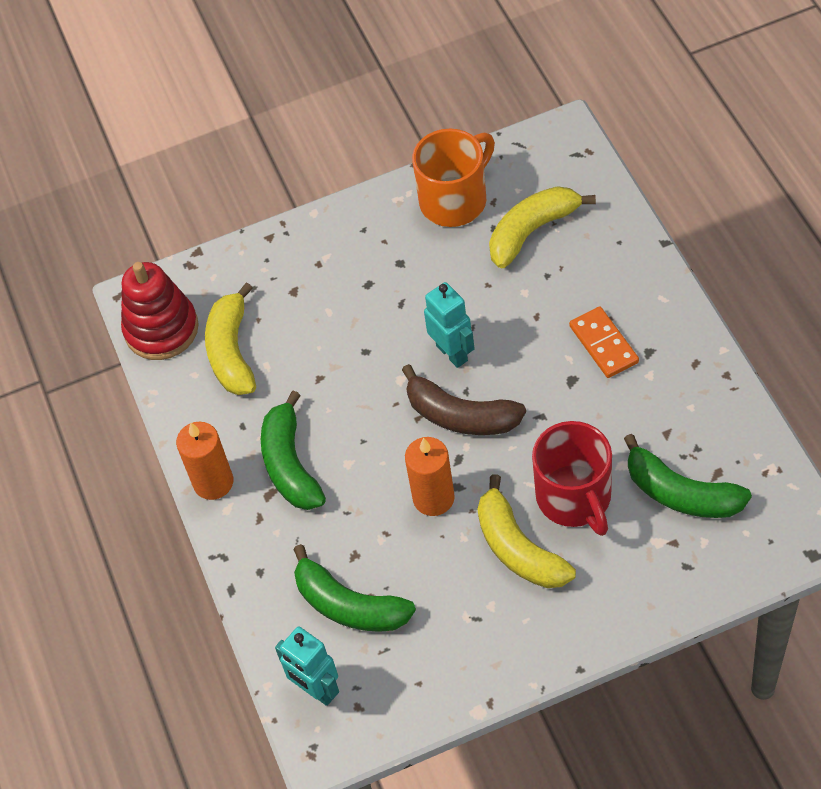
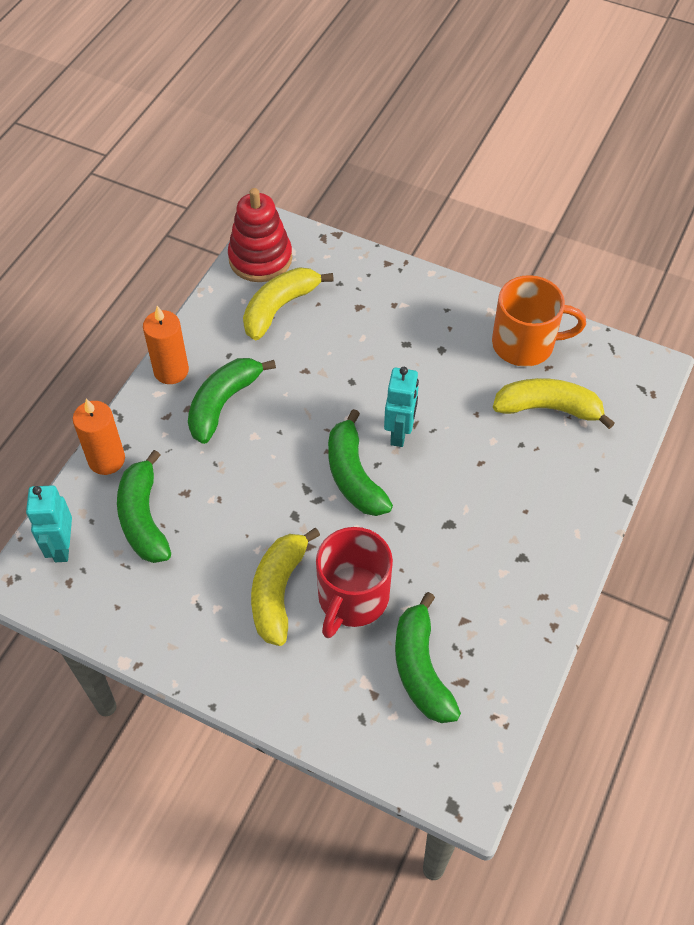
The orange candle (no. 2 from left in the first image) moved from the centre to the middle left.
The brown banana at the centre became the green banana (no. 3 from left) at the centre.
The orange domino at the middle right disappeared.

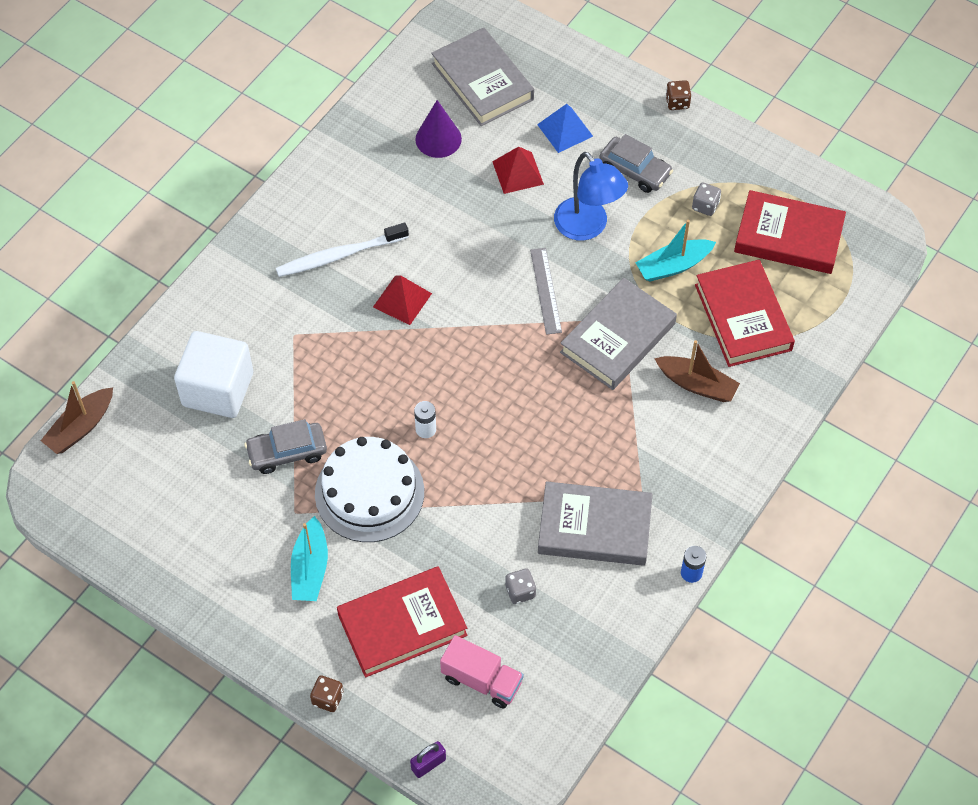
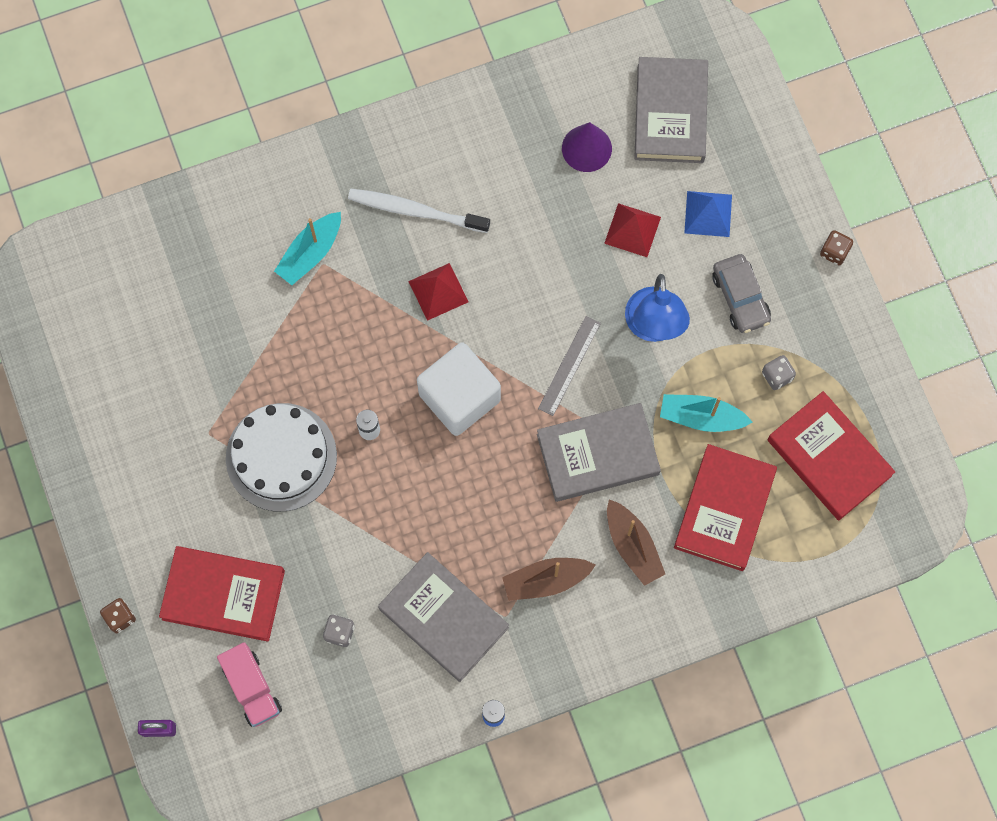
The turquoise boat (no. 1 from left) moved from the bottom left to the top left.
The white cube moved from the middle left to the centre.
The brown boat (no. 1 from left) moved from the middle left to the bottom centre.
The grey car (no. 1 from left) at the middle left disappeared.

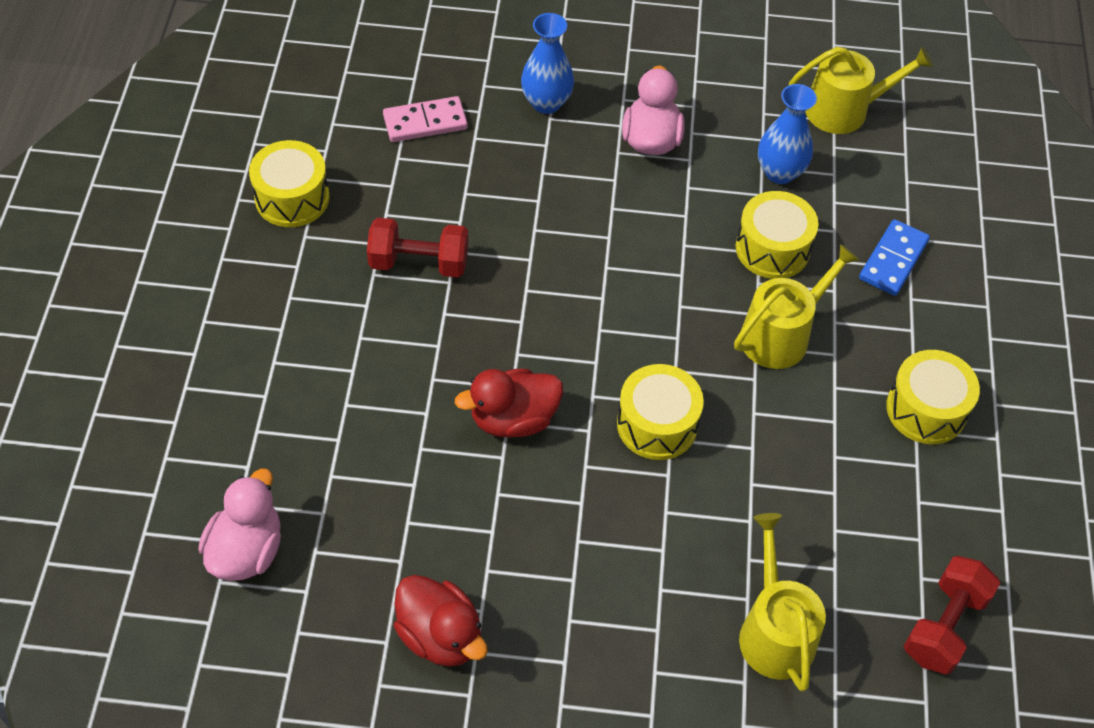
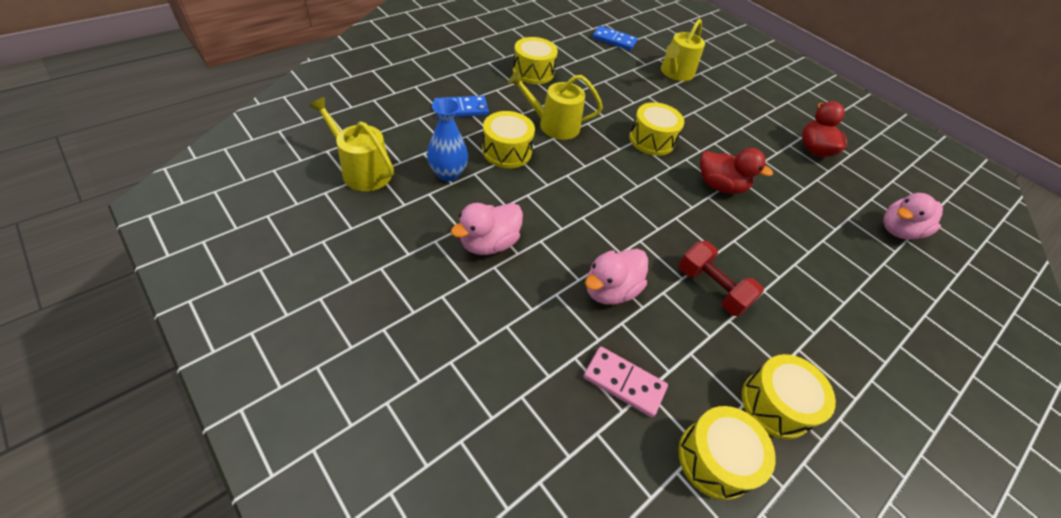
The pink duck (no. 2 from left) at the centre appeared.
The red dumbbell (no. 2 from left) at the bottom right was replaced by the blue domino (no. 2 from left) at the top centre.
The yellow drum (no. 4 from left) at the bottom right appeared.
The blue vase (no. 1 from left) at the top centre disappeared.

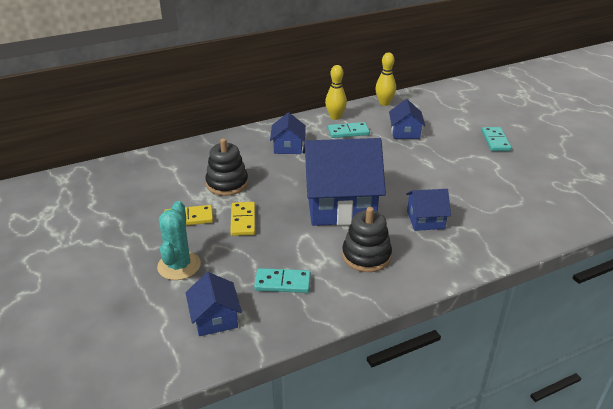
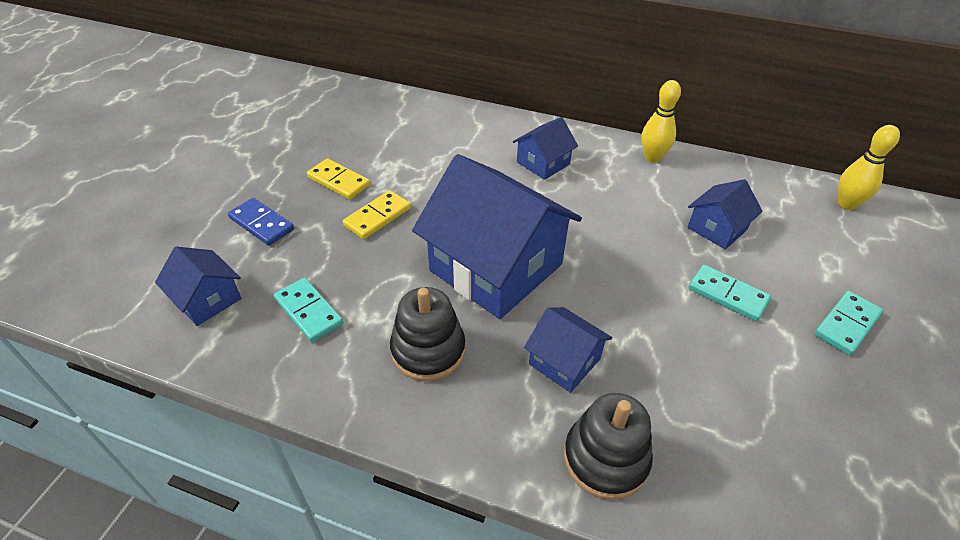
The blue house (no. 1 from left) at the bottom centre turned 75 degrees counterclockwise.
The turquoise cactus at the middle left was replaced by the blue domino at the middle left.
The black stacking toy (no. 1 from left in the first image) moved from the centre to the bottom centre.
The turquoise domino (no. 2 from left) moved from the top centre to the middle right.
The yellow bowling pin (no. 2 from left) moved from the top centre to the top right.

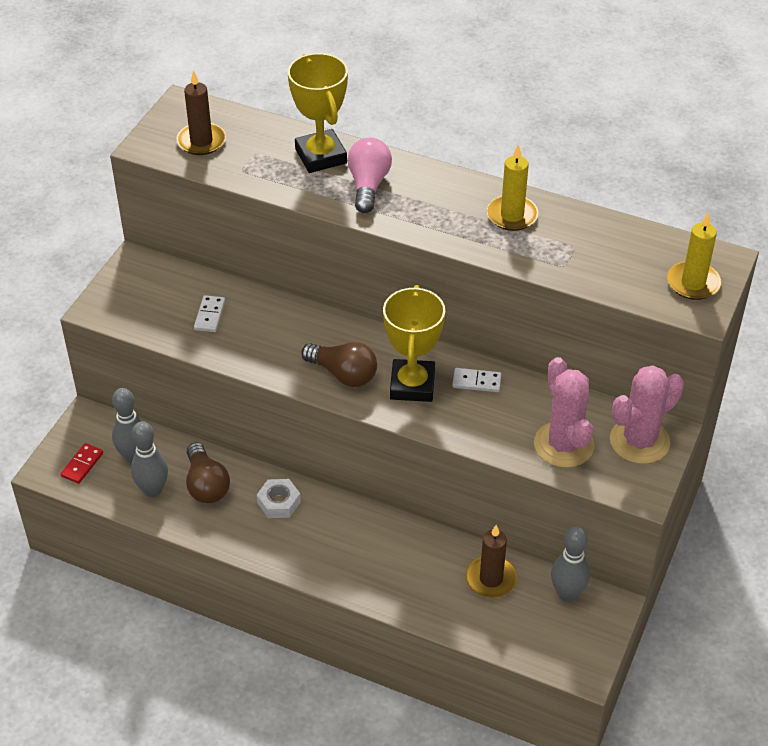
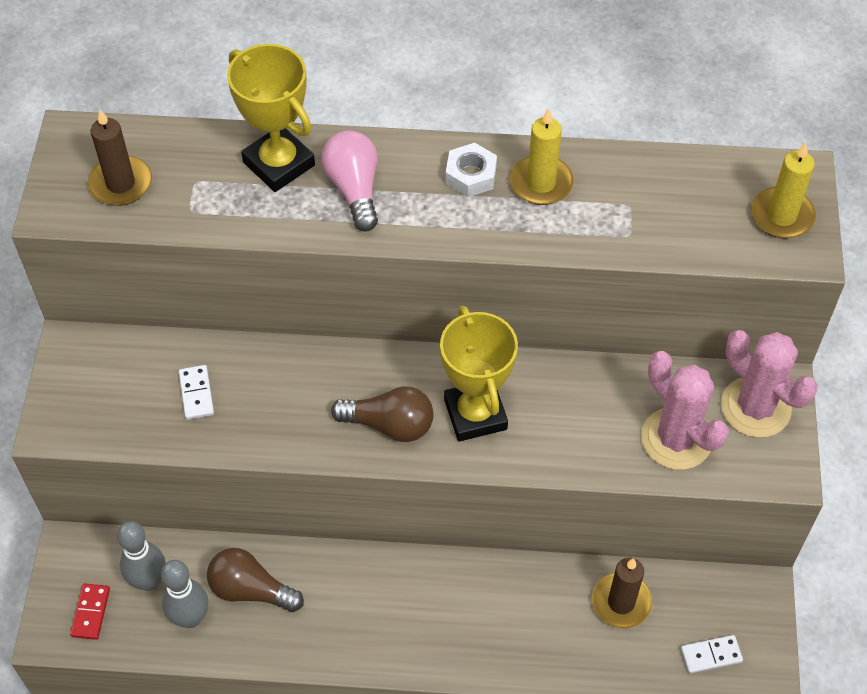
The brown light bulb (no. 1 from left) at the middle left turned 150 degrees clockwise.
The white nut moved from the bottom centre to the top centre.
The white domino (no. 2 from left) moved from the centre to the bottom right.
The pink cactus (no. 2 from left) at the middle right turned 75 degrees counterclockwise.
The grey bowling pin (no. 3 from left) at the bottom right disappeared.

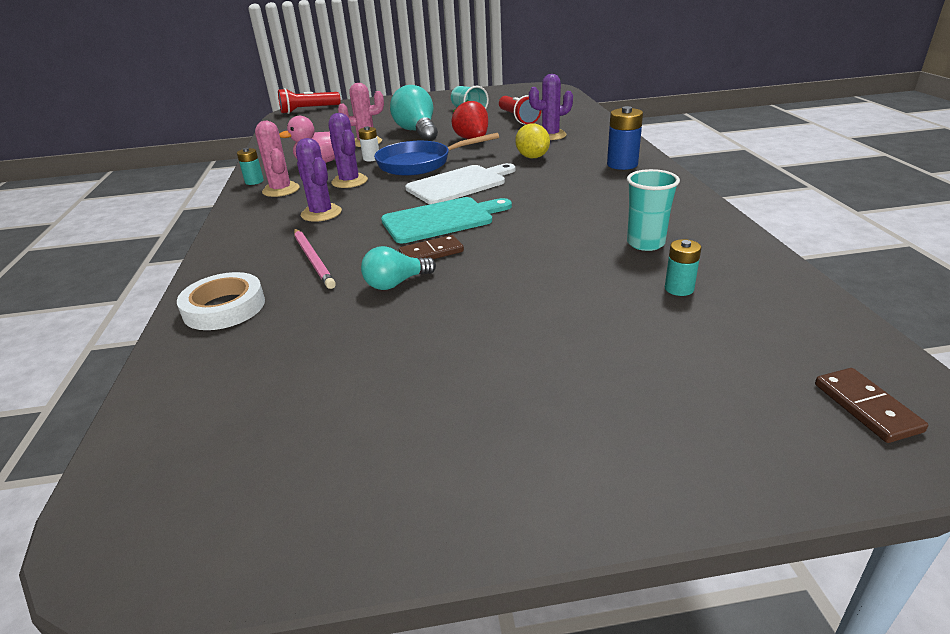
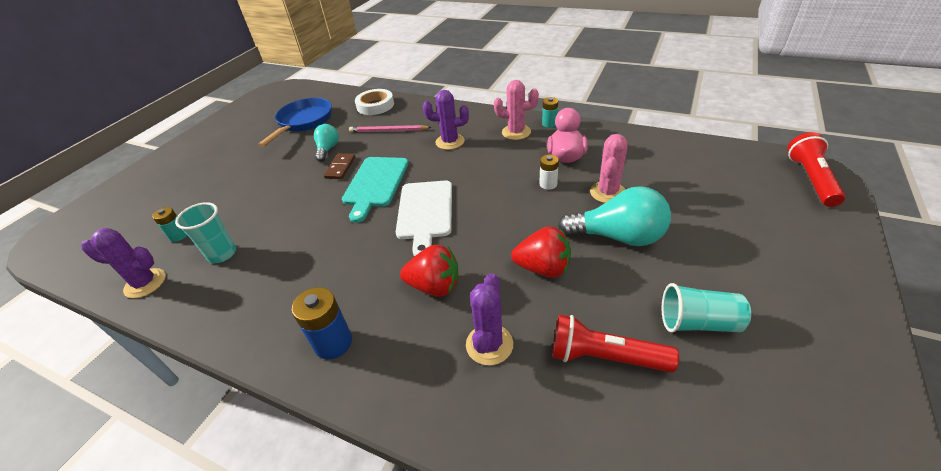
The purple cactus (no. 2 from left in the first image) moved from the top centre to the middle left.
The blue pan moved from the top centre to the top left.
The yellow lemon at the top centre was replaced by the red strawberry (no. 1 from left) at the centre.
The brown domino (no. 2 from left) at the middle right disappeared.

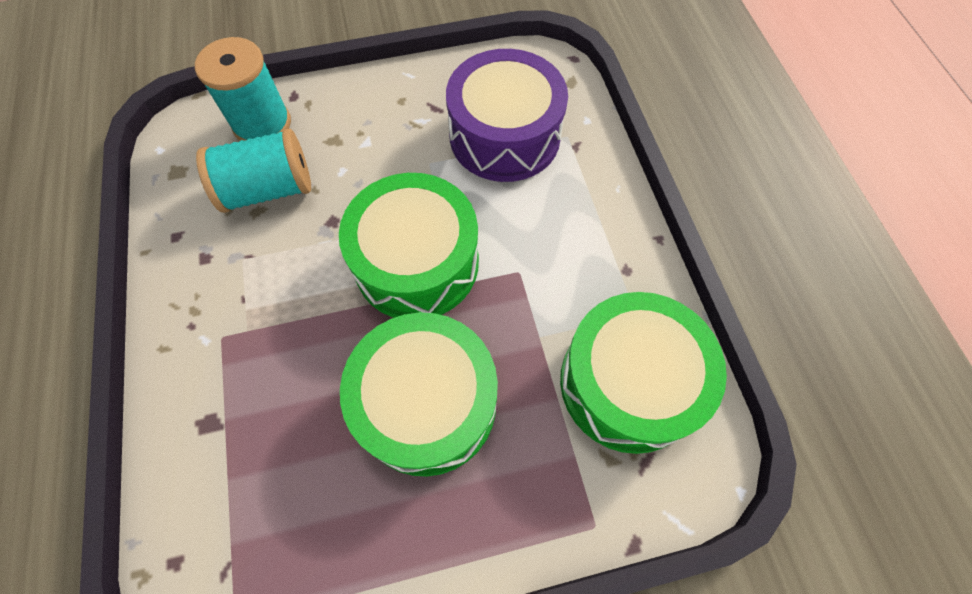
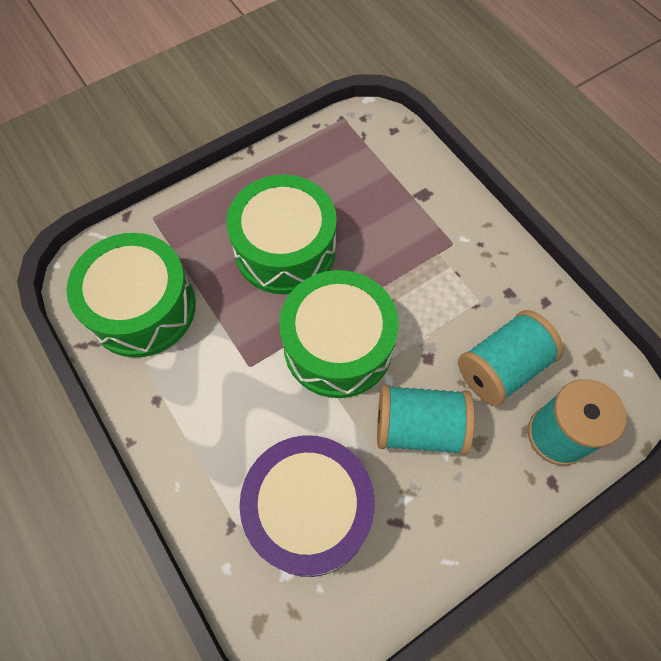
The turquoise spool (no. 1 from left) at the centre appeared.

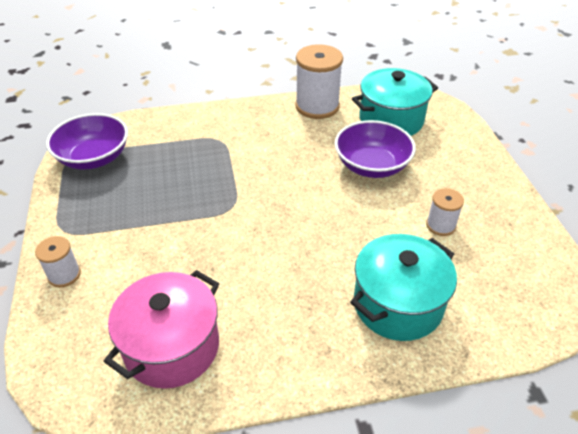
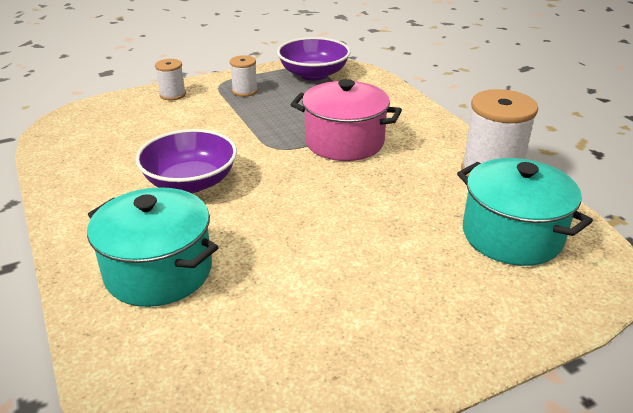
The purple bowl (no. 2 from left in the first image) moved from the centre to the middle left.
The white spool (no. 3 from left in the first image) moved from the middle right to the top centre.
The pink pot moved from the bottom left to the top centre.

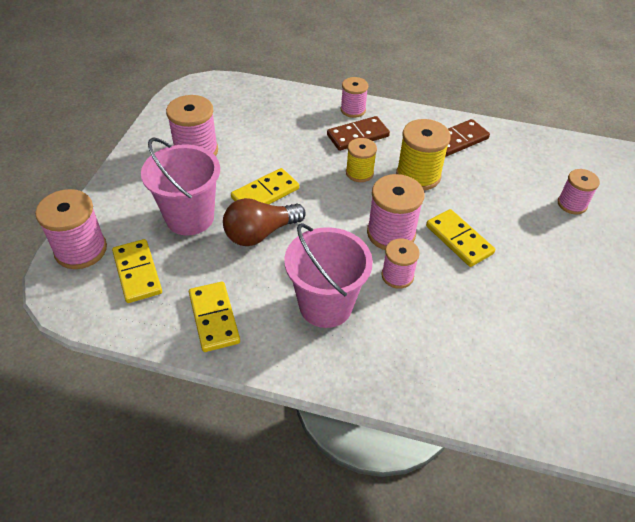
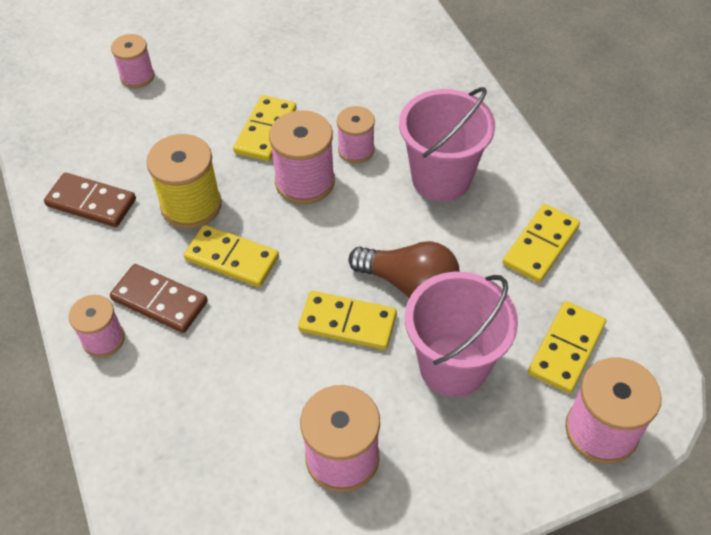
The yellow spool (no. 1 from left) at the top centre was replaced by the yellow domino (no. 1 from left) at the middle left.

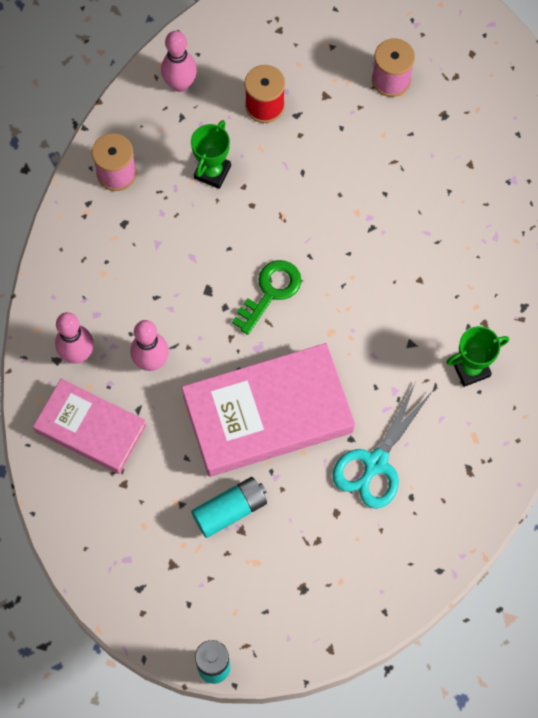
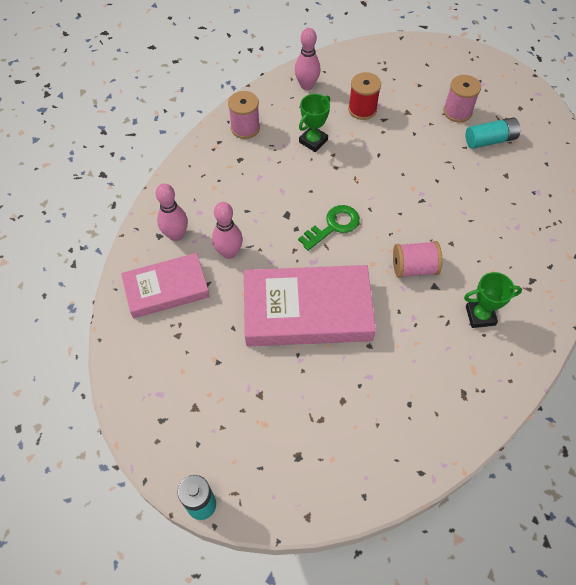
The pink book (no. 1 from left) at the middle left turned 60 degrees counterclockwise.
The pink spool (no. 2 from left) at the middle right appeared.
The turquoise battery (no. 2 from left) moved from the bottom centre to the top right.
The turquoise scissors at the middle right disappeared.

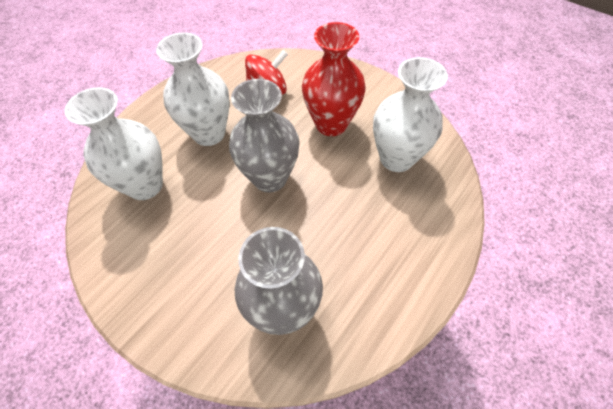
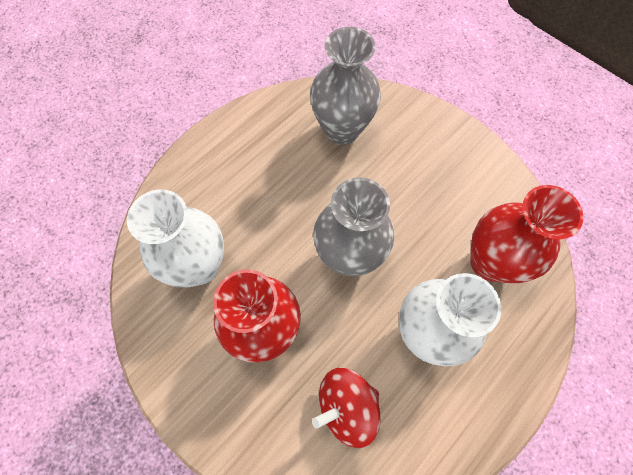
The white vase (no. 1 from left) at the middle left became the red vase (no. 2 from left) at the middle right.

